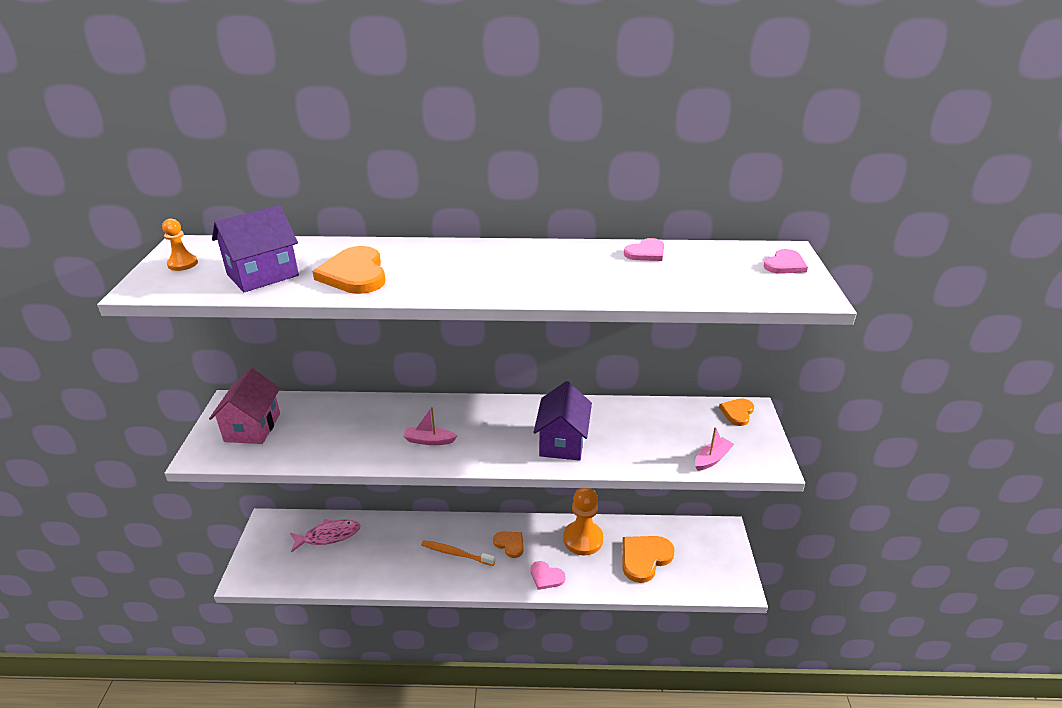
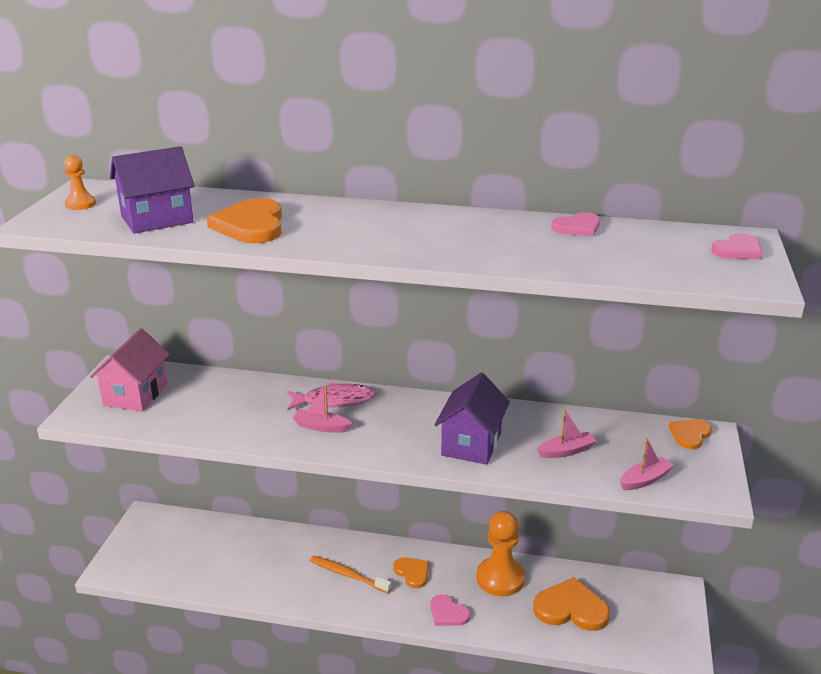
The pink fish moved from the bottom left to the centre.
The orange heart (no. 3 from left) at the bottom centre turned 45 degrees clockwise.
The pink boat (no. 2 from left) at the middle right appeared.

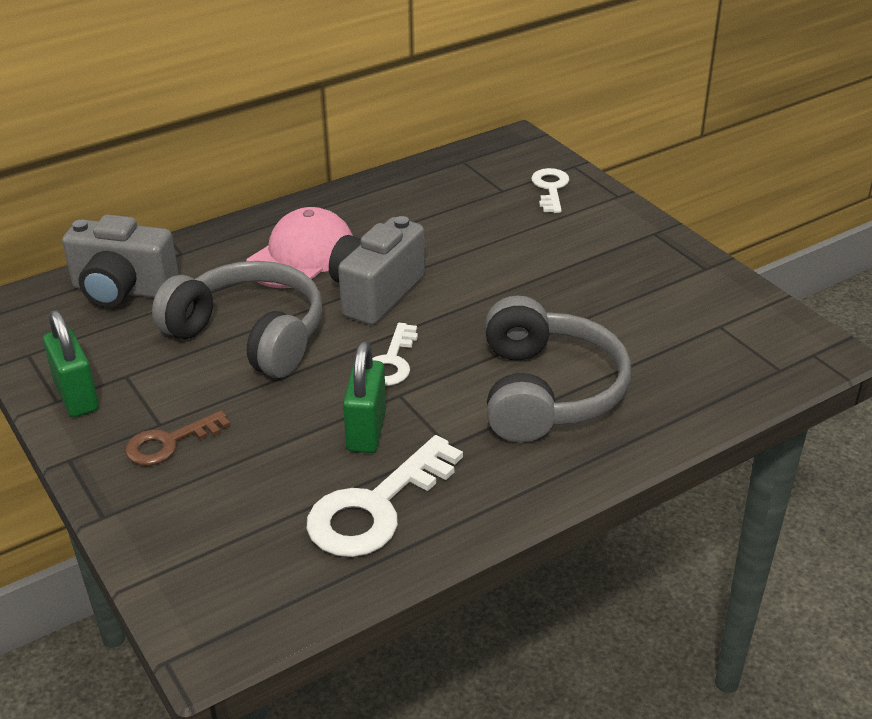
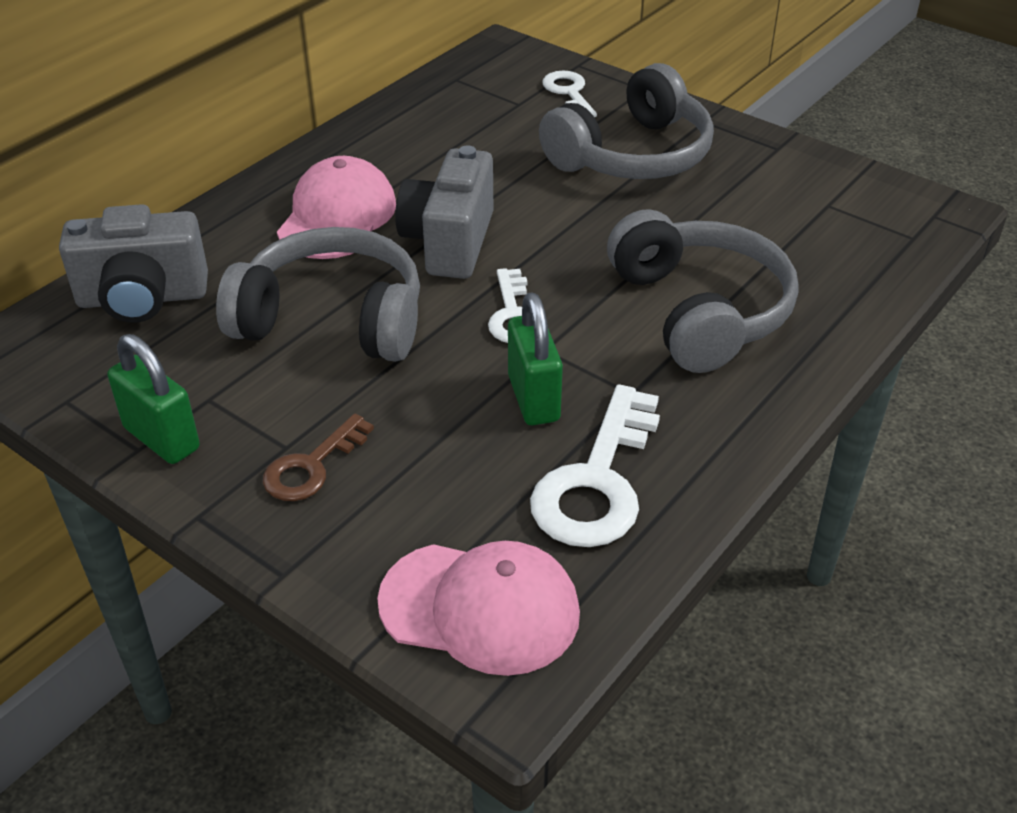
The pink cap (no. 2 from left) at the bottom centre appeared.
The grey headphones (no. 2 from left) at the top centre appeared.

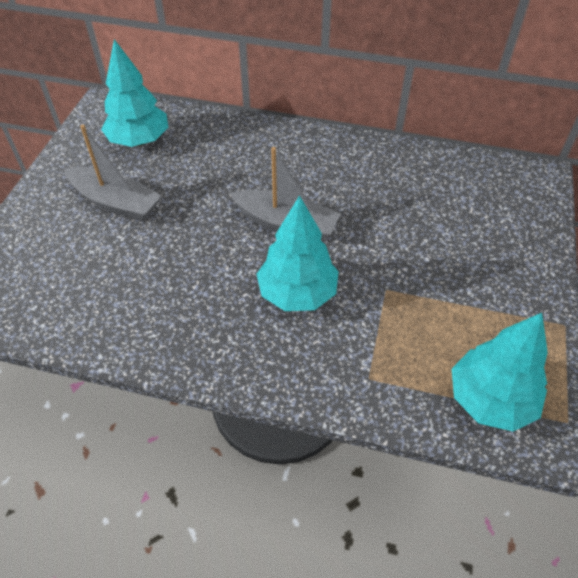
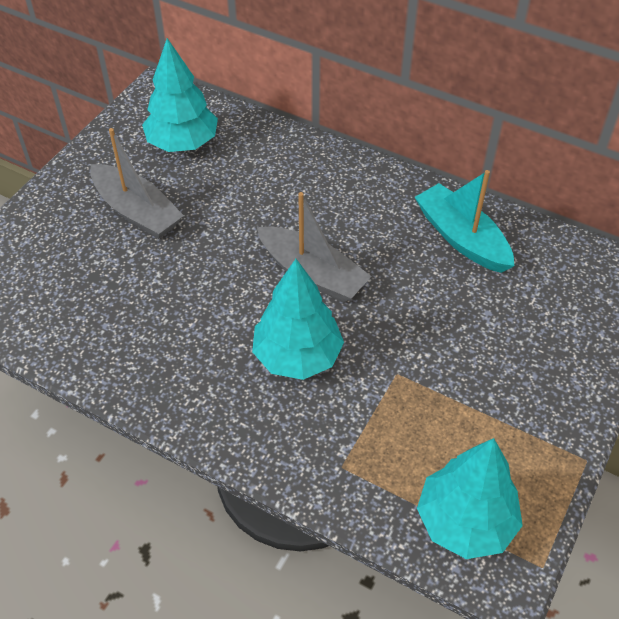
The turquoise boat at the middle right appeared.

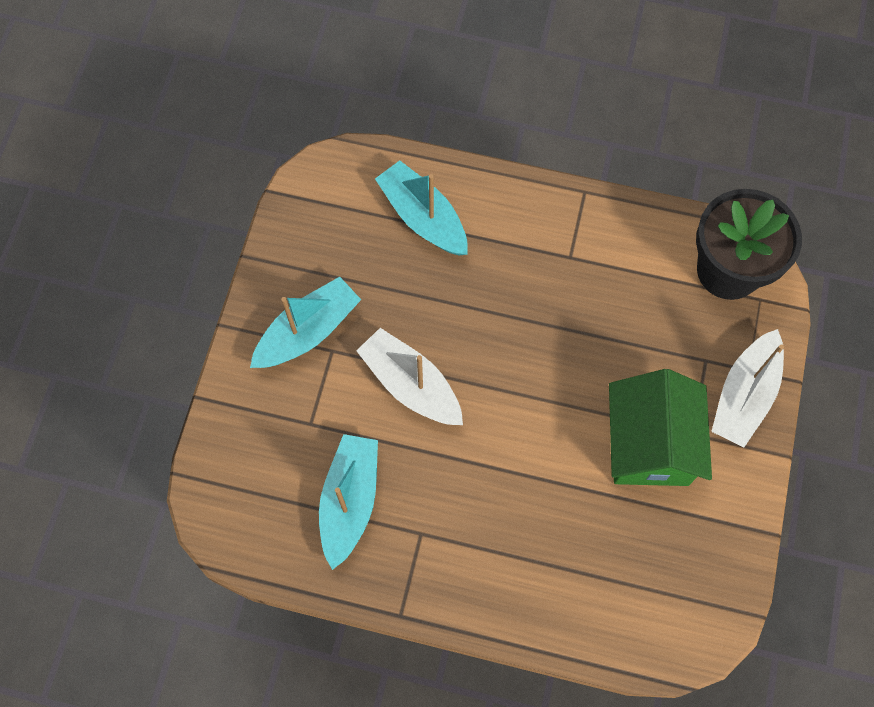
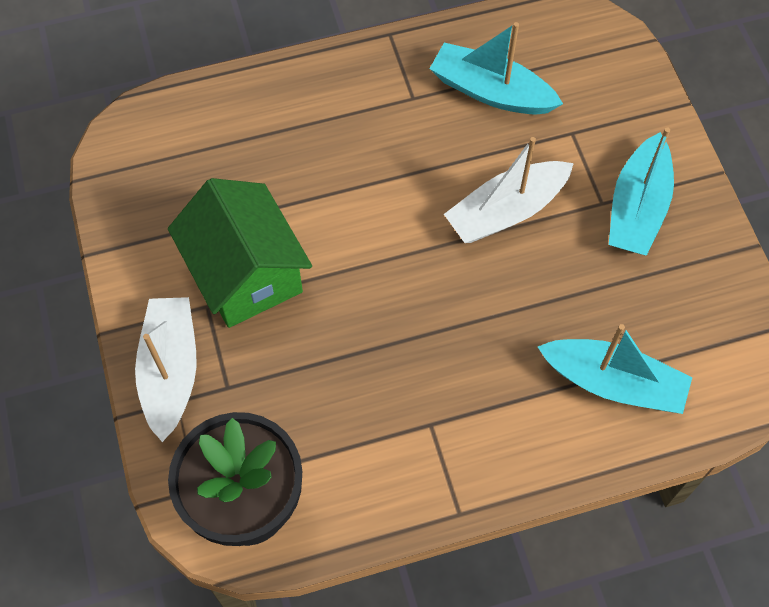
The turquoise boat (no. 2 from left in the first image) at the bottom centre turned 135 degrees clockwise.
The white boat (no. 1 from left in the first image) at the centre turned 135 degrees clockwise.

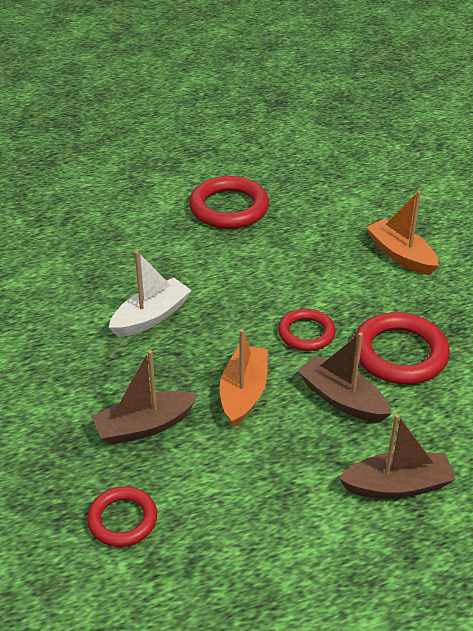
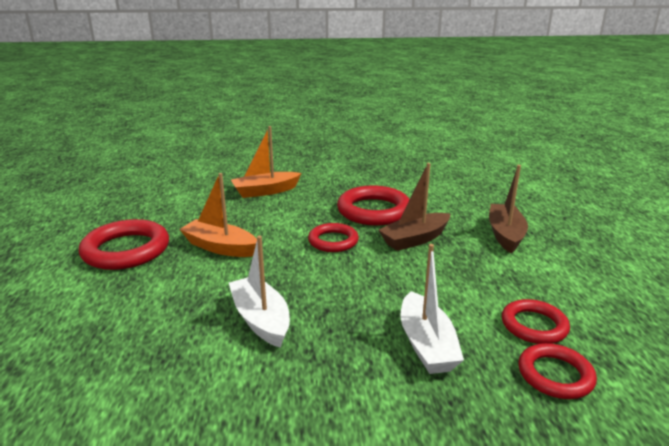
The orange boat (no. 1 from left) moved from the centre to the middle left.
The brown boat (no. 1 from left) at the middle left became the white boat (no. 2 from left) at the bottom centre.
The red ring (no. 4 from left) at the bottom right appeared.

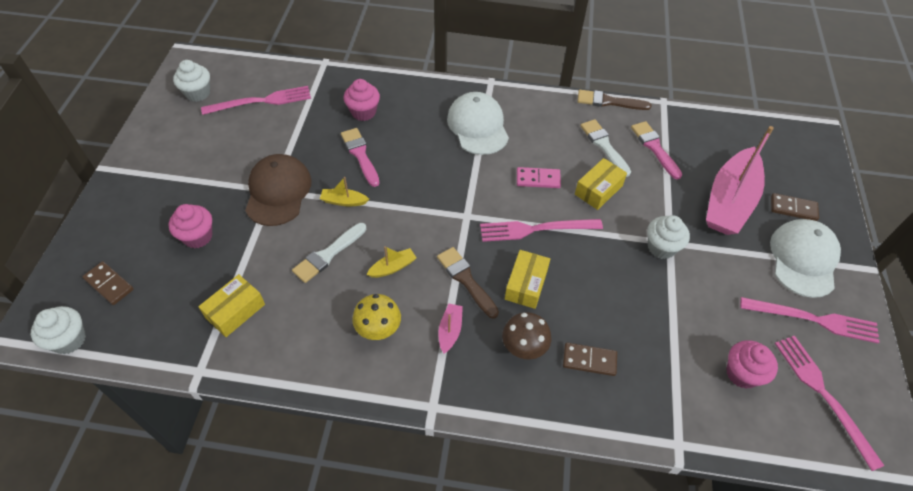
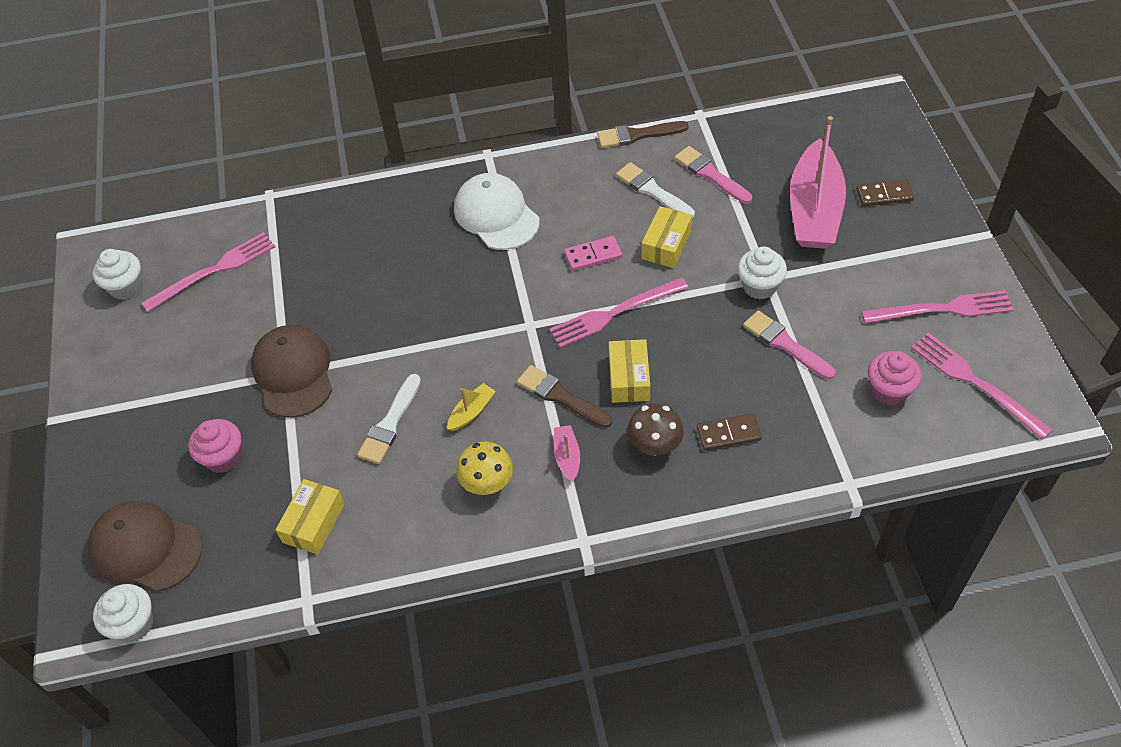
The brown domino (no. 1 from left) at the middle left was replaced by the brown cap (no. 1 from left) at the bottom left.
The pink brush (no. 1 from left in the first image) moved from the top centre to the middle right.
The yellow boat (no. 1 from left) at the centre disappeared.
The pink cupcake (no. 2 from left) at the top centre disappeared.
The white cap (no. 2 from left) at the middle right disappeared.

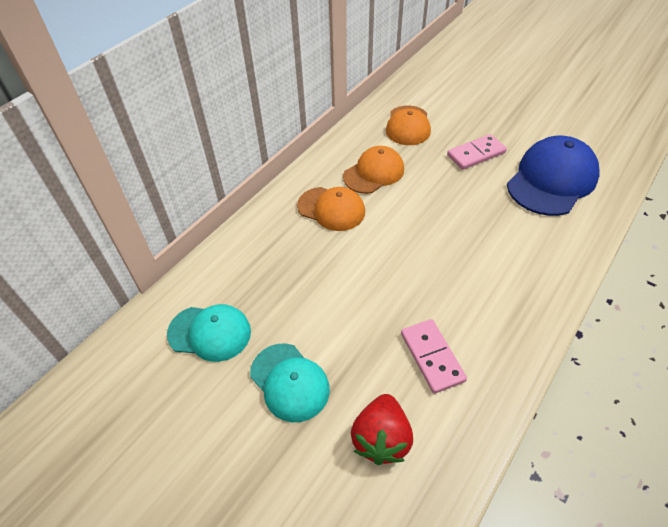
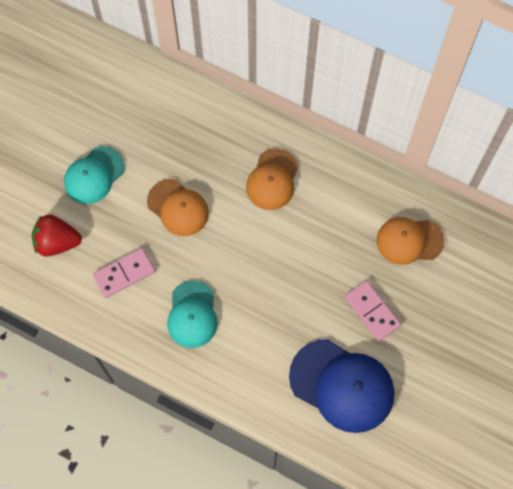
The orange cap (no. 2 from left in the first image) moved from the top centre to the centre.
The turquoise cap (no. 1 from left in the first image) moved from the middle left to the centre.

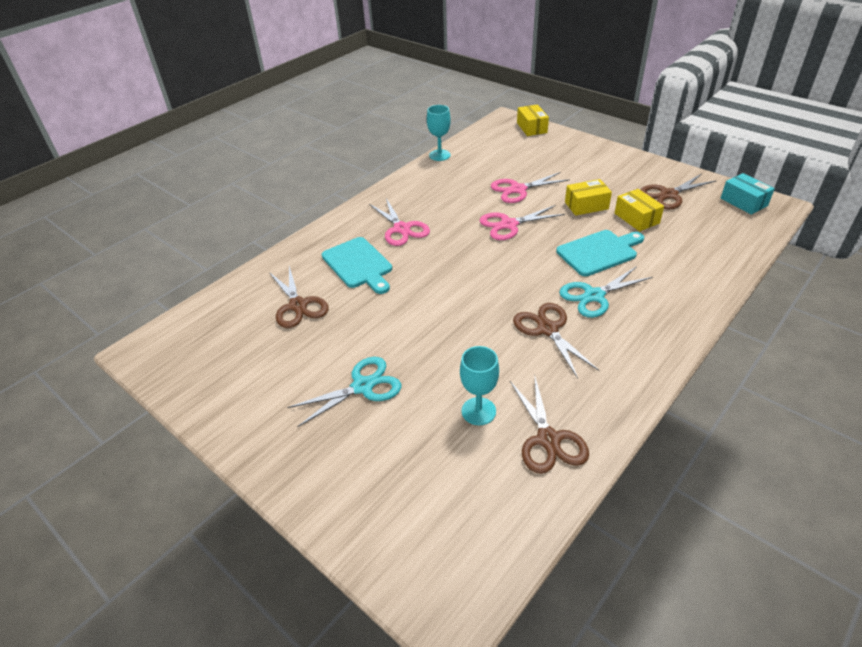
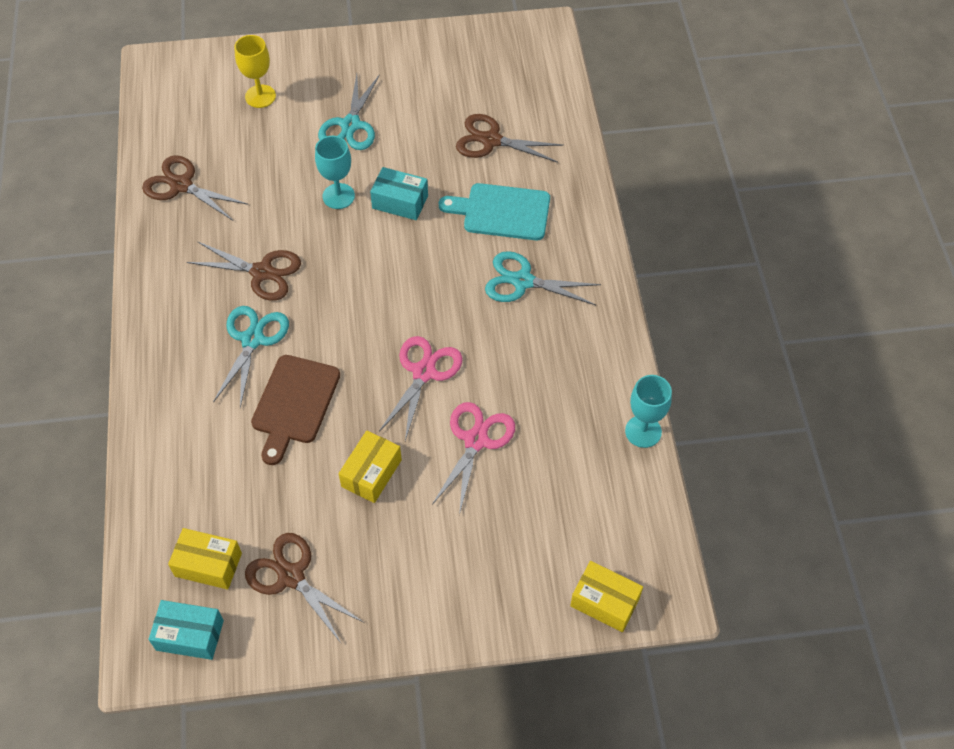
The yellow box (no. 3 from left in the first image) moved from the top right to the bottom left.
The yellow goblet at the top left appeared.
The brown scissors (no. 4 from left in the first image) at the top right turned 60 degrees counterclockwise.
The turquoise cutting board (no. 2 from left) at the middle right became the brown cutting board at the middle left.
The turquoise goblet (no. 2 from left in the first image) moved from the centre to the top centre.
The turquoise box (no. 2 from left) at the top centre appeared.
The pink scissors (no. 1 from left) at the centre became the turquoise scissors (no. 3 from left) at the centre.

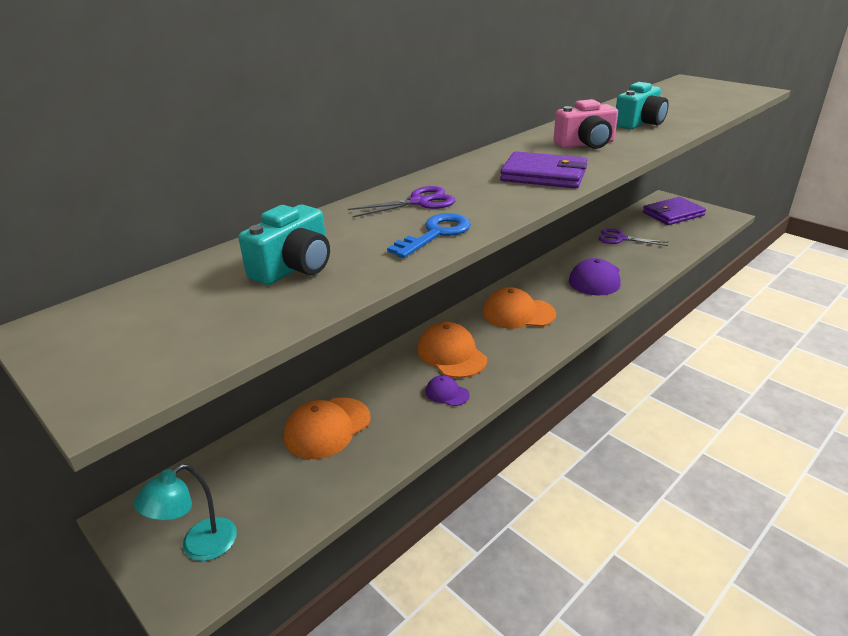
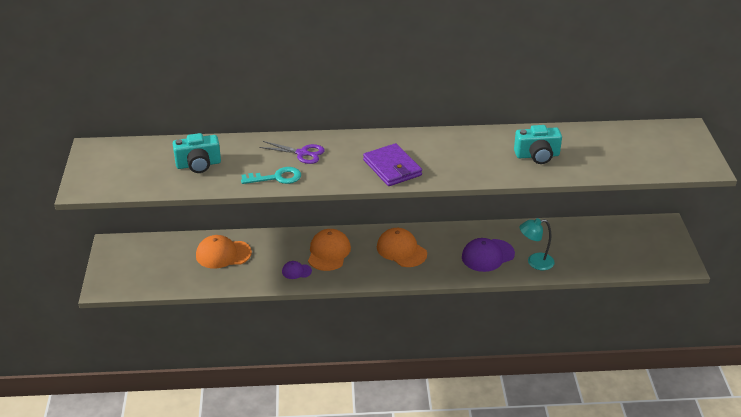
The blue key at the centre became the turquoise key at the centre.
The purple cap (no. 1 from left) at the centre turned 75 degrees counterclockwise.
The turquoise lamp moved from the bottom left to the middle right.
The pink camera at the top right disappeared.
The purple scissors (no. 2 from left) at the middle right disappeared.
The purple wallet (no. 2 from left) at the top right disappeared.

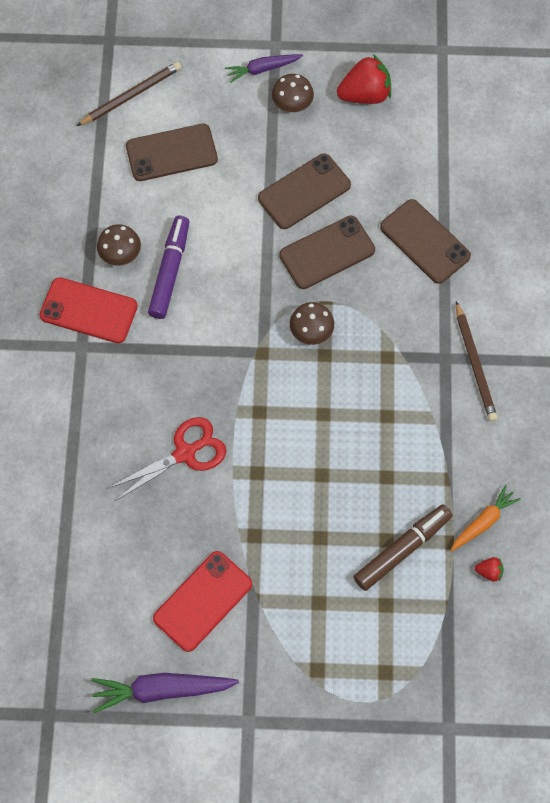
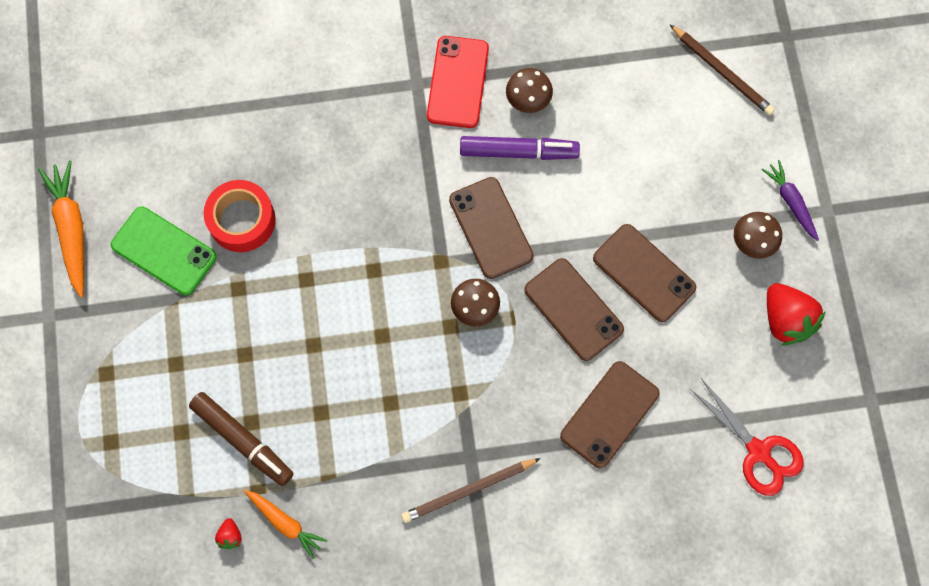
The purple carrot (no. 1 from left) at the bottom left became the orange carrot (no. 1 from left) at the middle left.
The red phone (no. 2 from left) at the bottom centre became the green phone at the middle left.
The red tape at the middle left appeared.
The brown phone (no. 1 from left) moved from the top left to the centre.
The red scissors moved from the middle left to the bottom right.

